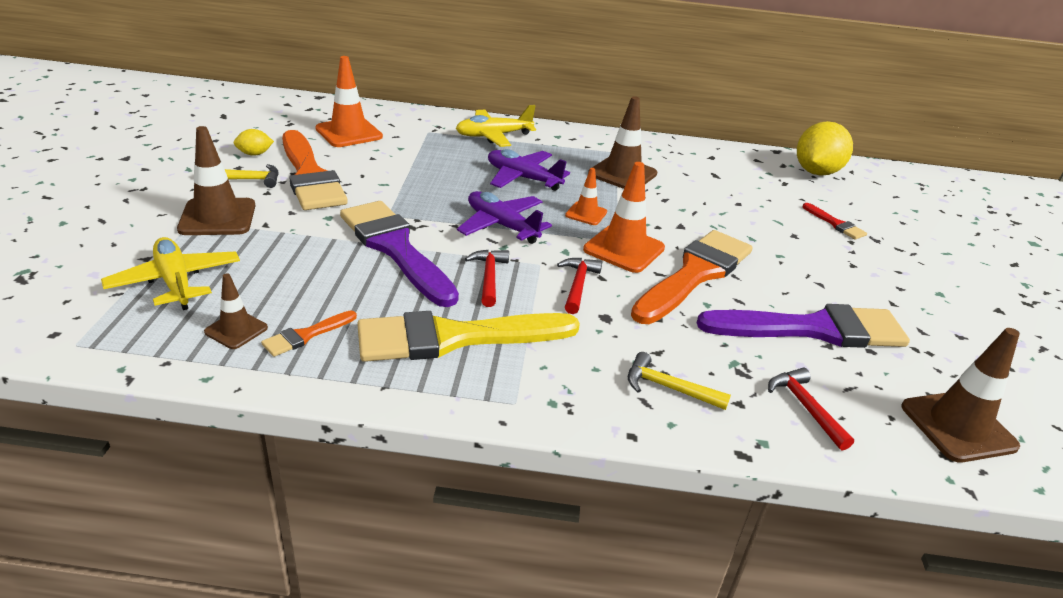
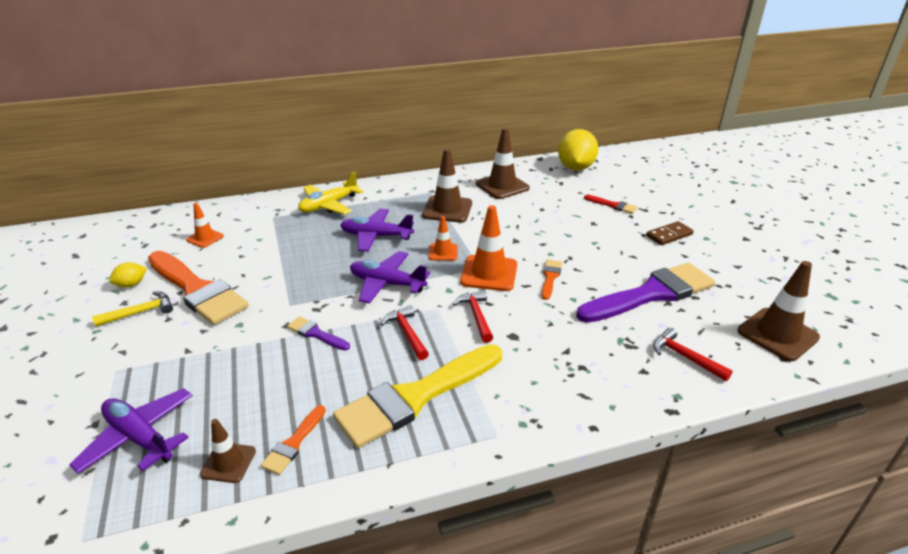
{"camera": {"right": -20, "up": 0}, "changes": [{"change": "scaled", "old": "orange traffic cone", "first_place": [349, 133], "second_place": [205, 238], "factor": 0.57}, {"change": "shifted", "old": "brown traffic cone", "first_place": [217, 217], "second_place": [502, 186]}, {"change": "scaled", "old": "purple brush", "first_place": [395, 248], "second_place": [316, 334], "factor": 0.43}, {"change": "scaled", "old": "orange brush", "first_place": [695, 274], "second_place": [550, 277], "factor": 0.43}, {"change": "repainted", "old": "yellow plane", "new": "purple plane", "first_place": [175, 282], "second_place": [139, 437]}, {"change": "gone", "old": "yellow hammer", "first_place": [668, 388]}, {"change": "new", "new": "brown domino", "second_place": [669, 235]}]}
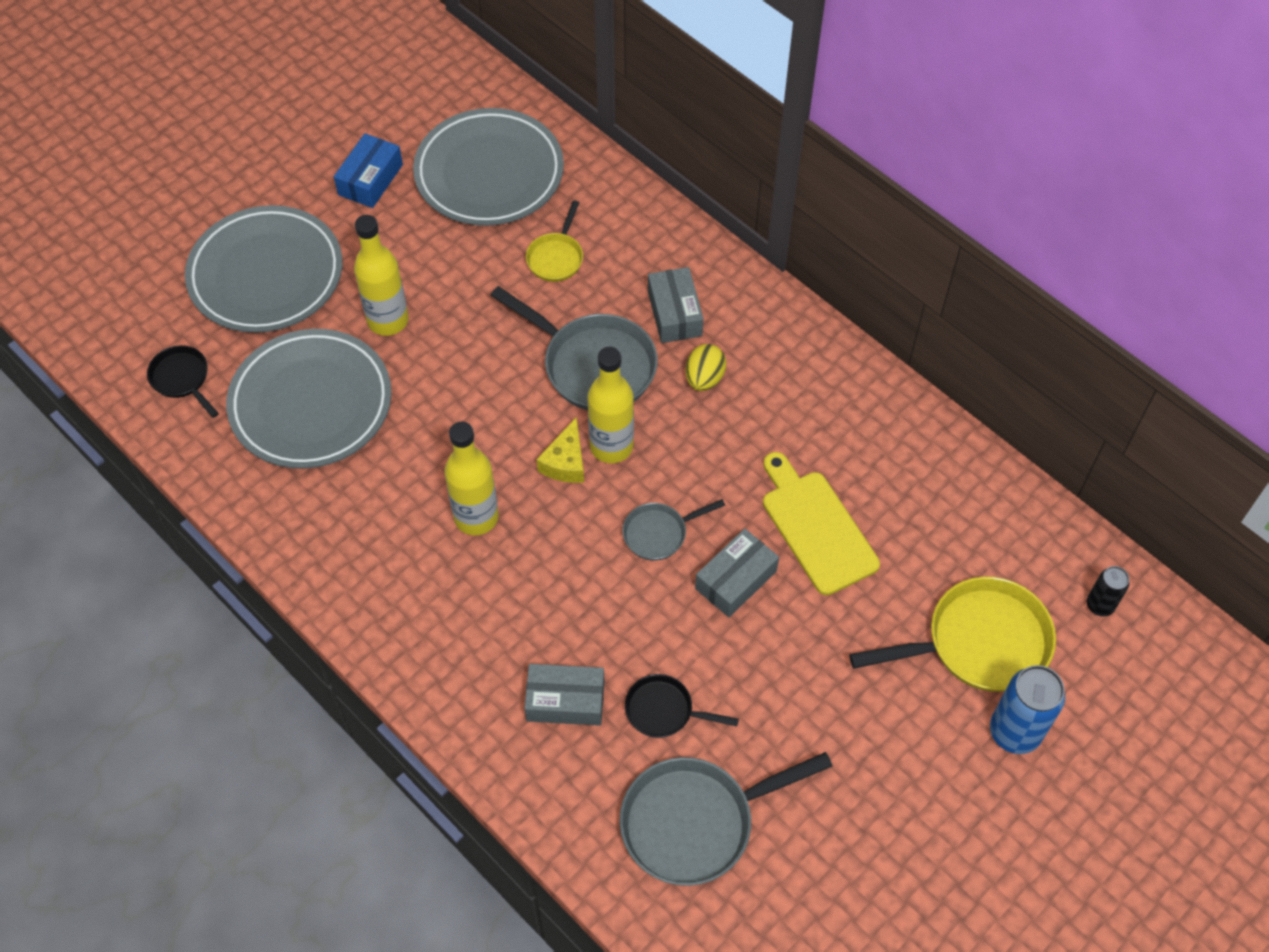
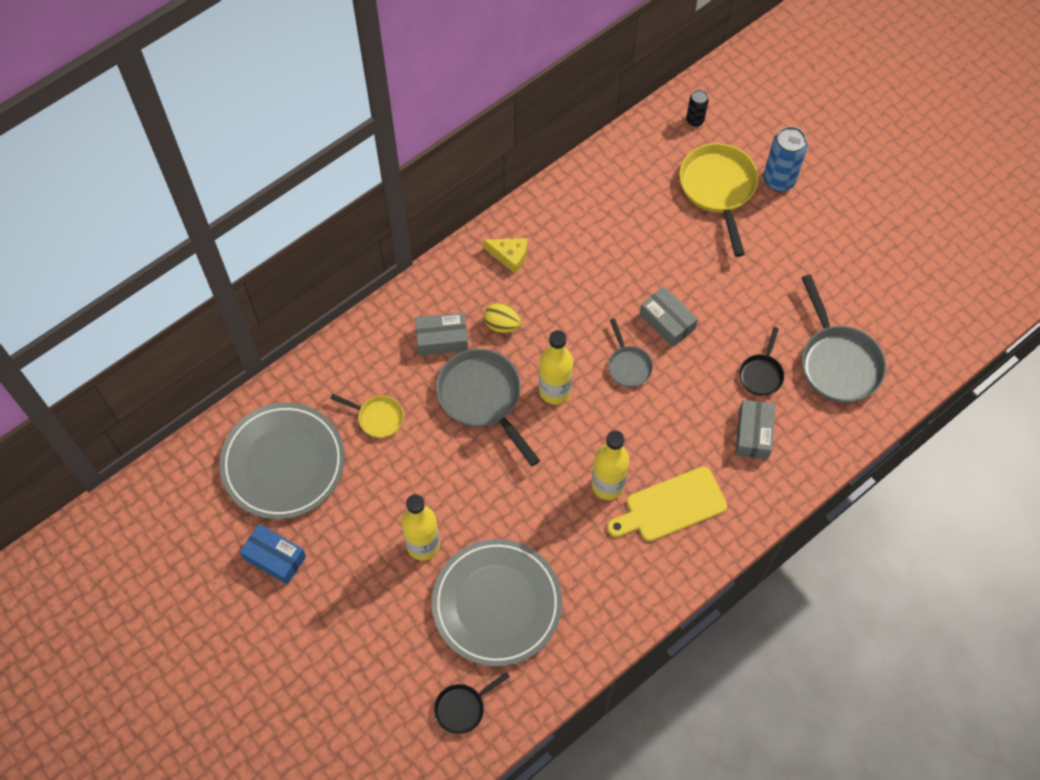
{"camera": {"right": -85, "up": 5}, "changes": [{"change": "gone", "old": "grey plate", "first_place": [266, 274]}, {"change": "rotated", "old": "grey pan", "first_place": [593, 365], "second_place": [482, 398], "degrees": -75}, {"change": "shifted", "old": "yellow cheese", "first_place": [565, 462], "second_place": [510, 256]}, {"change": "shifted", "old": "yellow cutting board", "first_place": [816, 527], "second_place": [671, 506]}]}
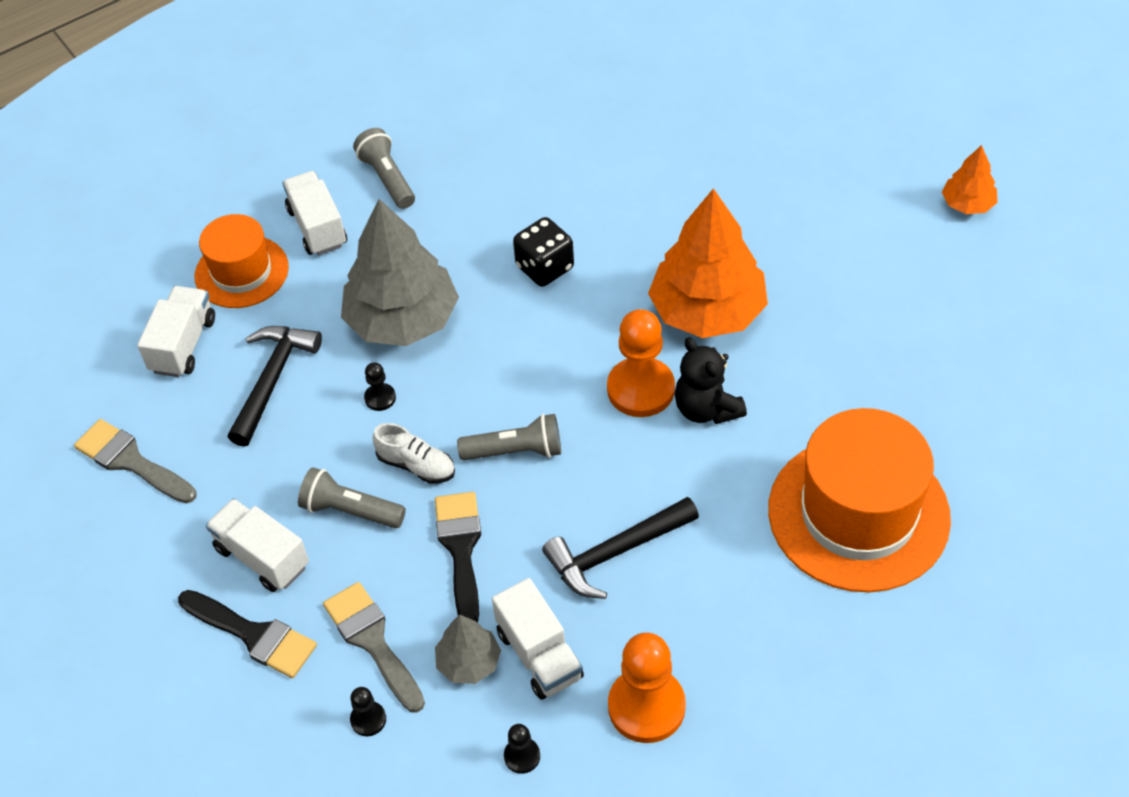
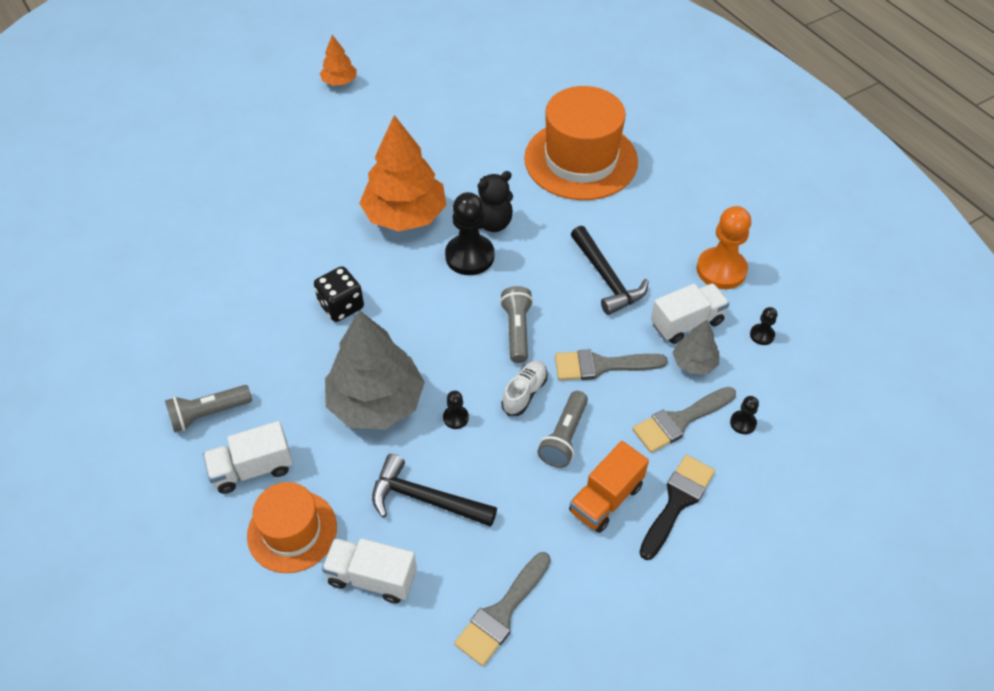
{"camera": {"right": -90, "up": 0}, "changes": [{"change": "repainted", "old": "orange pawn", "new": "black pawn", "first_place": [640, 389], "second_place": [469, 256]}, {"change": "repainted", "old": "black brush", "new": "grey brush", "first_place": [461, 549], "second_place": [601, 365]}, {"change": "repainted", "old": "white truck", "new": "orange truck", "first_place": [262, 557], "second_place": [606, 499]}]}
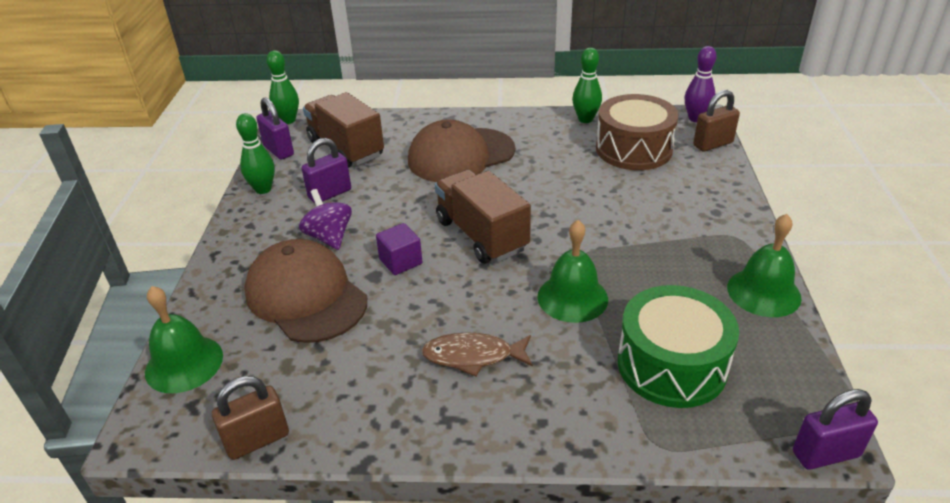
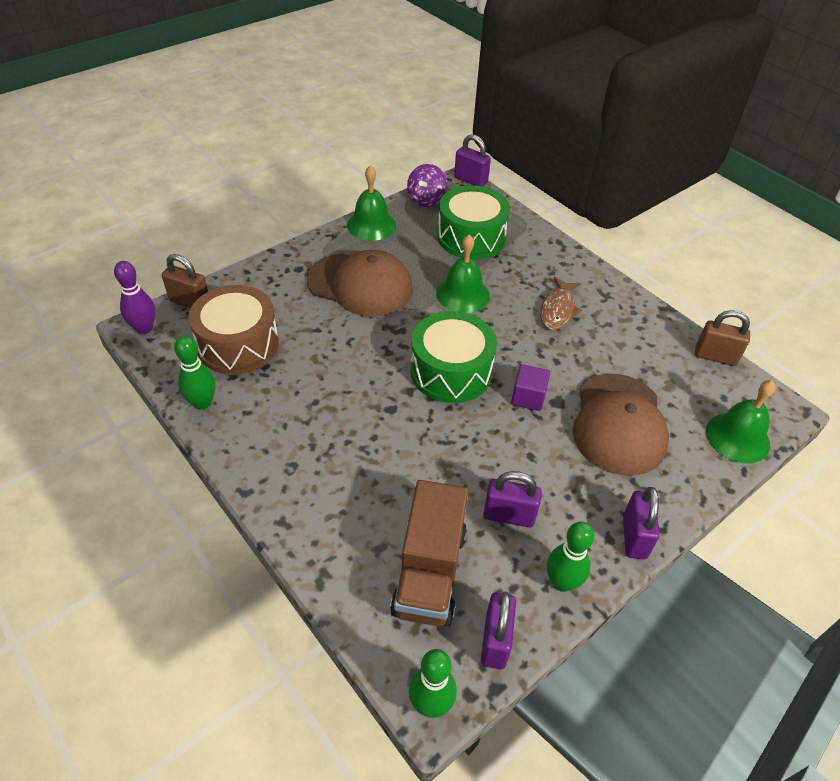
{"camera": {"right": -135, "up": 10}, "changes": [{"change": "shifted", "old": "brown cap", "first_place": [460, 155], "second_place": [360, 285]}, {"change": "swapped", "old": "brown truck", "new": "green drum", "first_place": [481, 235], "second_place": [451, 371]}, {"change": "shifted", "old": "purple spinning top", "first_place": [329, 237], "second_place": [426, 199]}, {"change": "rotated", "old": "brown fish", "first_place": [473, 356], "second_place": [558, 309], "degrees": 60}, {"change": "new", "new": "purple padlock", "second_place": [634, 537]}]}
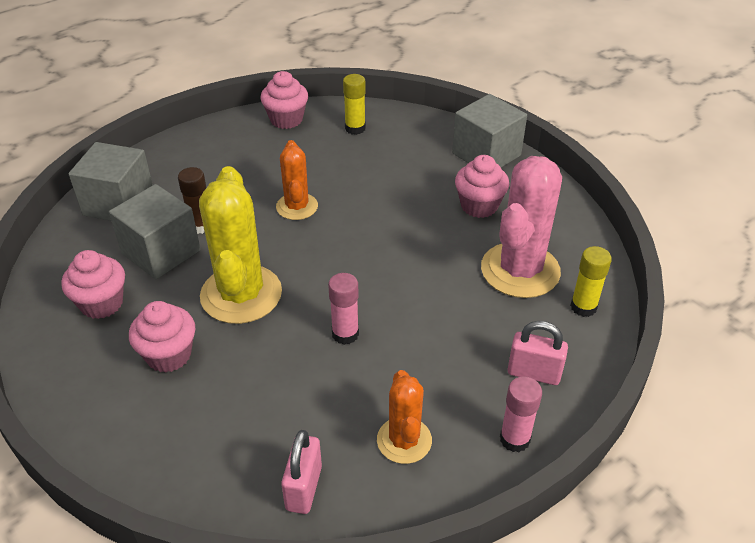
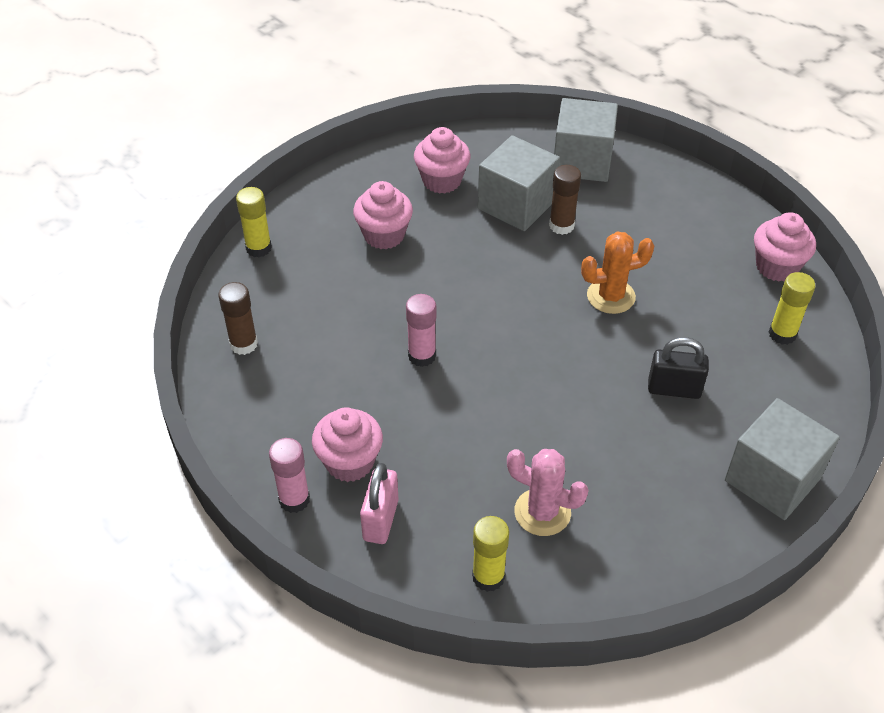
{"camera": {"right": 85, "up": 5}, "changes": [{"change": "shifted", "old": "pink cupcake", "first_place": [479, 206], "second_place": [349, 462]}, {"change": "scaled", "old": "pink cactus", "first_place": [520, 270], "second_place": [542, 512], "factor": 0.58}, {"change": "gone", "old": "yellow cactus", "first_place": [241, 294]}, {"change": "gone", "old": "orange cactus", "first_place": [404, 440]}, {"change": "swapped", "old": "pink padlock", "new": "brown glue stick", "first_place": [304, 488], "second_place": [243, 344]}, {"change": "new", "new": "yellow glue stick", "second_place": [258, 248]}, {"change": "new", "new": "black padlock", "second_place": [674, 389]}]}
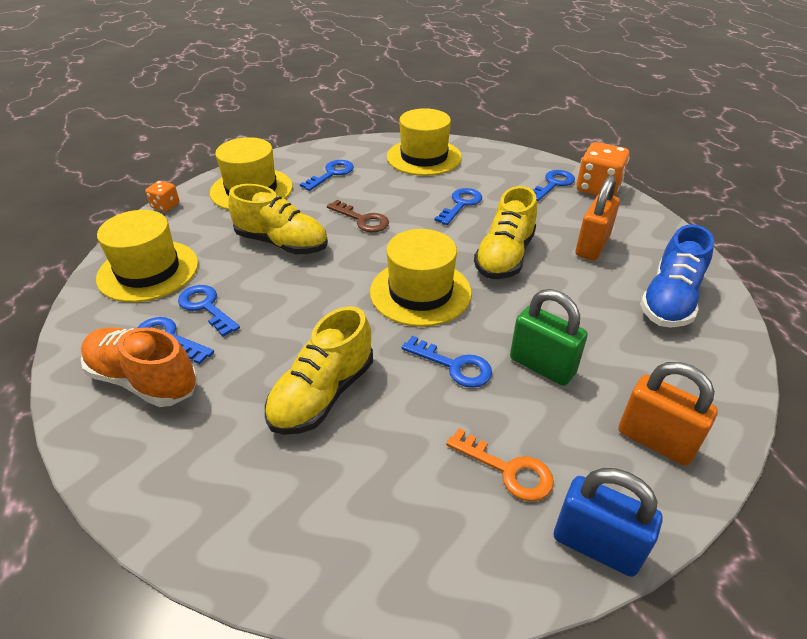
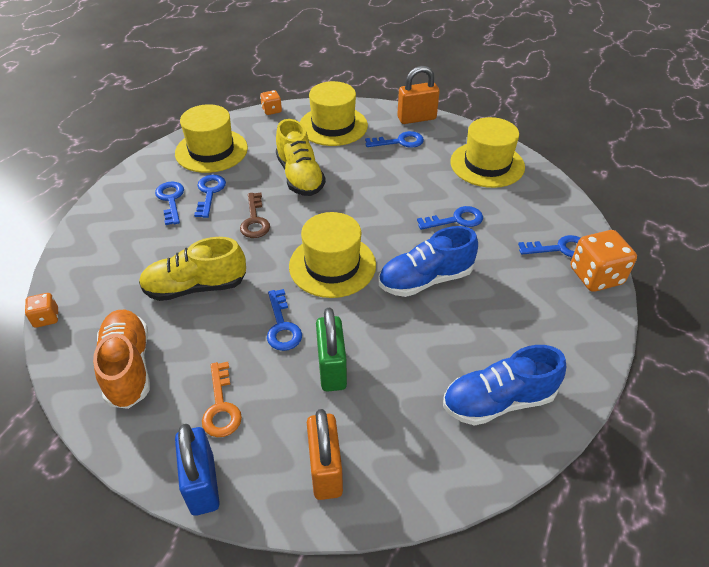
{"camera": {"right": 45, "up": 5}, "changes": [{"change": "shifted", "old": "orange padlock", "first_place": [592, 246], "second_place": [416, 118]}, {"change": "repainted", "old": "yellow shoe", "new": "blue shoe", "first_place": [504, 257], "second_place": [425, 280]}, {"change": "shifted", "old": "brown key", "first_place": [362, 220], "second_place": [255, 220]}, {"change": "shifted", "old": "orange shoe", "first_place": [143, 380], "second_place": [128, 367]}, {"change": "new", "new": "orange dice", "second_place": [46, 318]}]}
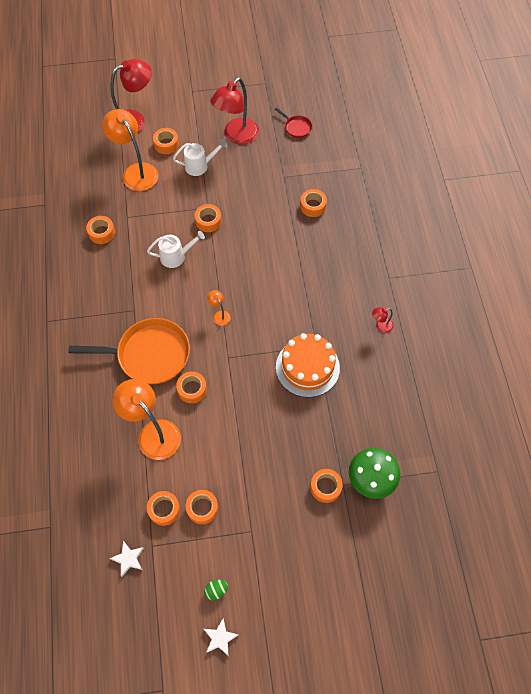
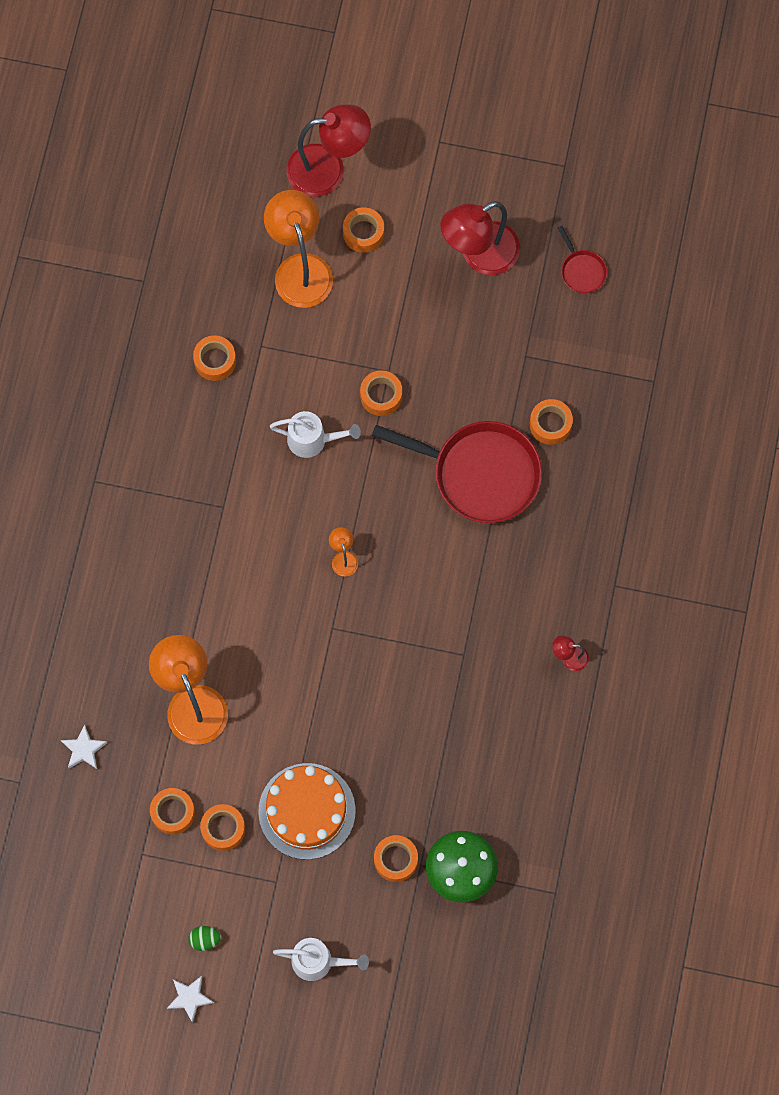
{"camera": {"right": 20, "up": 10}, "changes": [{"change": "shifted", "old": "white watering can", "first_place": [200, 166], "second_place": [319, 961]}, {"change": "gone", "old": "orange pan", "first_place": [149, 354]}, {"change": "shifted", "old": "orange cake", "first_place": [307, 367], "second_place": [307, 811]}, {"change": "gone", "old": "orange tape", "first_place": [192, 389]}, {"change": "shifted", "old": "white star", "first_place": [128, 559], "second_place": [84, 749]}, {"change": "new", "new": "red pan", "second_place": [480, 473]}]}
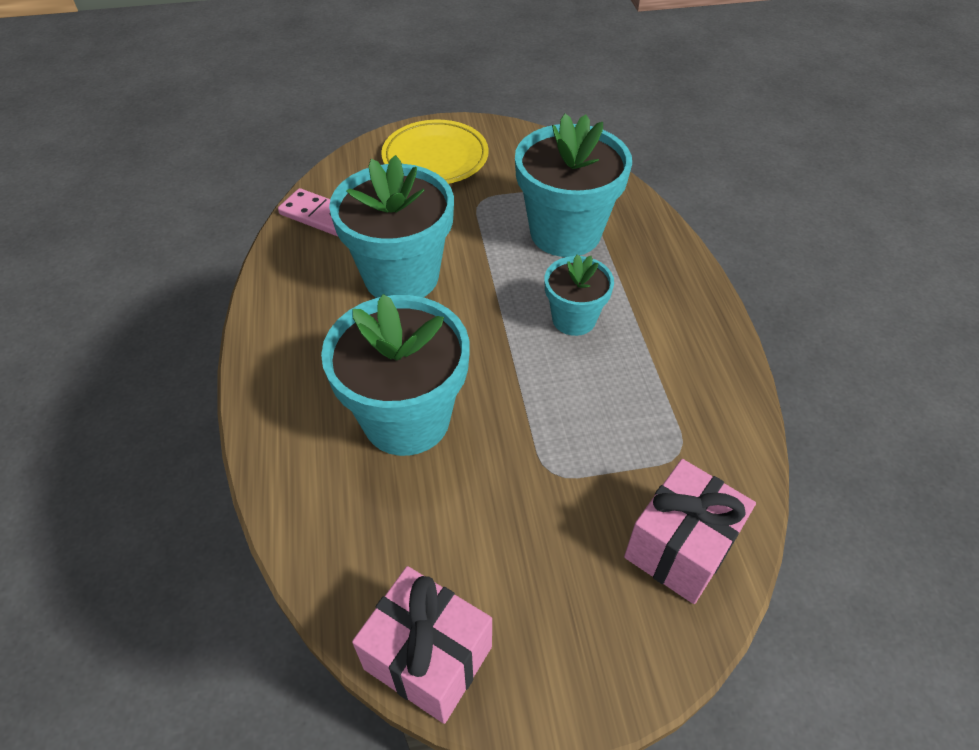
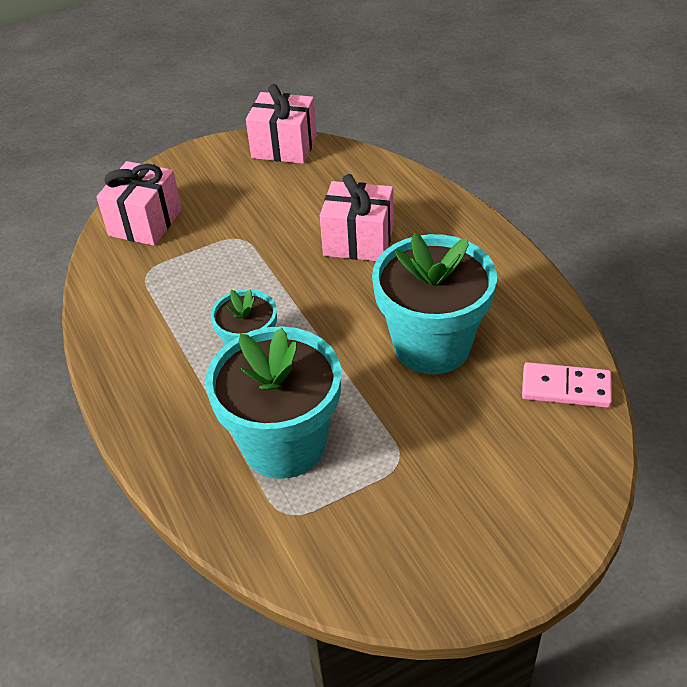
{"camera": {"right": 165, "up": -5}, "changes": [{"change": "gone", "old": "yellow plate", "first_place": [435, 158]}, {"change": "swapped", "old": "turquoise flower pot", "new": "pink gift", "first_place": [406, 419], "second_place": [358, 241]}]}
